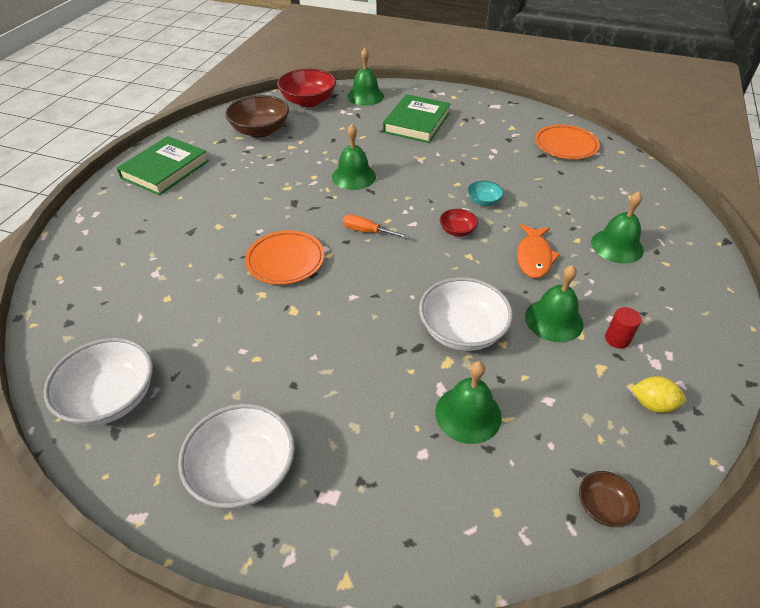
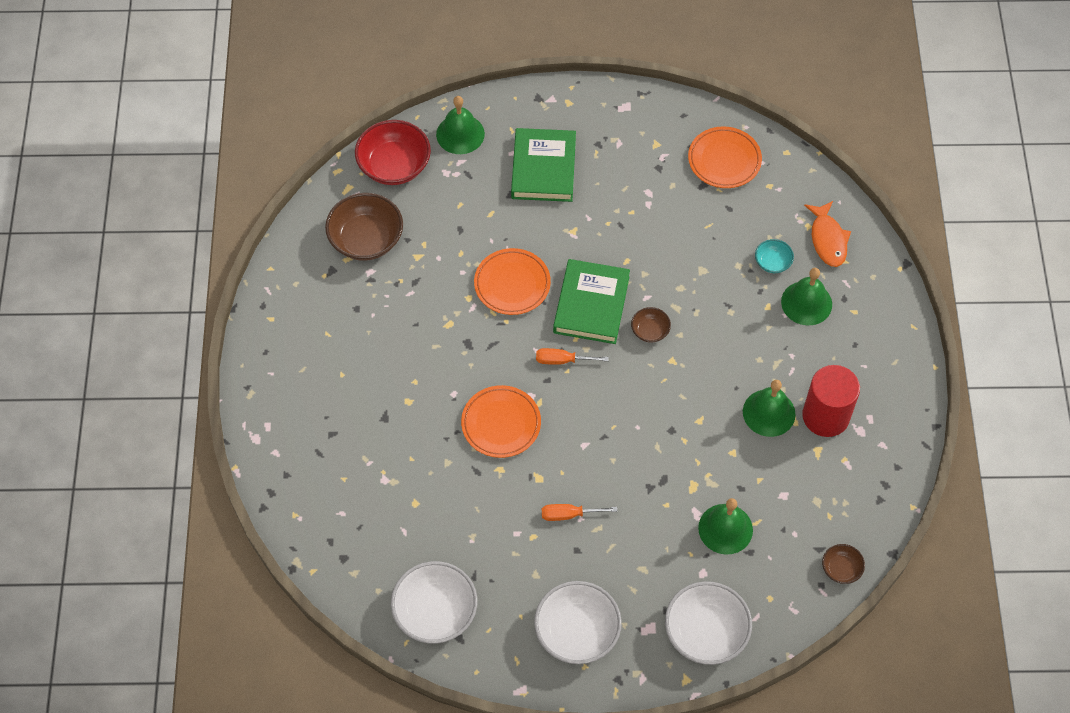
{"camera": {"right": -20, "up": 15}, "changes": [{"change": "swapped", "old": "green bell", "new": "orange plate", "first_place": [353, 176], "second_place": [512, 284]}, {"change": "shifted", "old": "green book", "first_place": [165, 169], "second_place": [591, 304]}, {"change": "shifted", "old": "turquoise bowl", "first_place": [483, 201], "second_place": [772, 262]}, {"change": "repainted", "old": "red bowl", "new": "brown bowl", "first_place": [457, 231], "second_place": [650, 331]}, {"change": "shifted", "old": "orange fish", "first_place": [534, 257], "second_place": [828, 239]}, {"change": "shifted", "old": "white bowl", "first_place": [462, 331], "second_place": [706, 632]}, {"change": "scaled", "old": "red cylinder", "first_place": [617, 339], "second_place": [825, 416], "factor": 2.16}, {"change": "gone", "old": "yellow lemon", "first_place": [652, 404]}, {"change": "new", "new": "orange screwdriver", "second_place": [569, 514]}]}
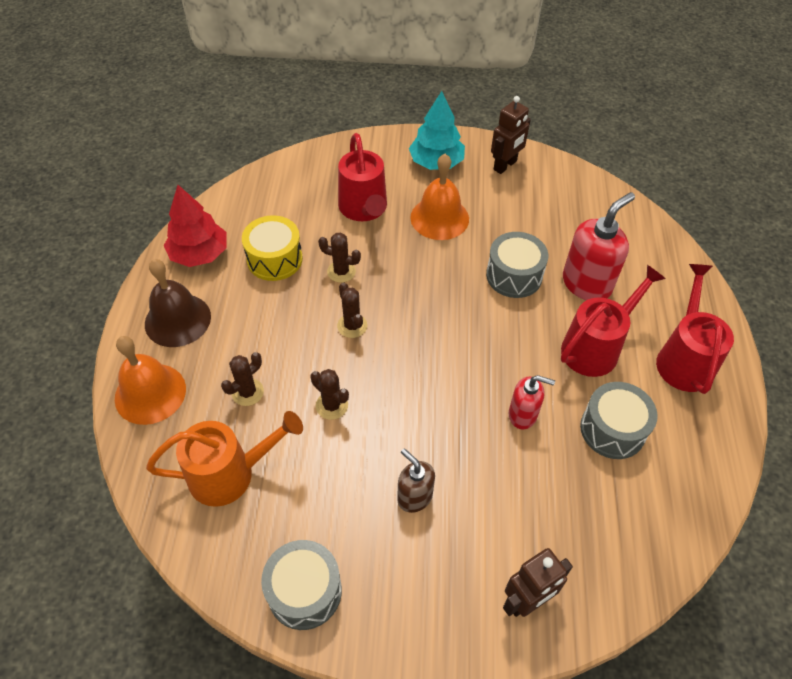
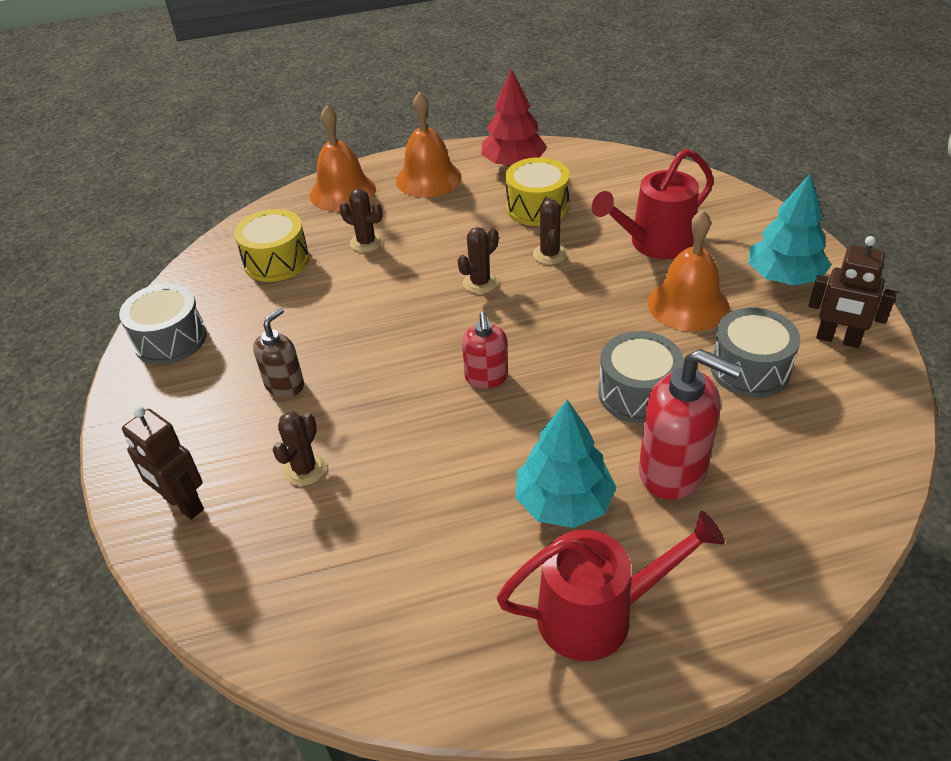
{"camera": {"right": 75, "up": -10}, "changes": [{"change": "repainted", "old": "brown bell", "new": "orange bell", "first_place": [177, 320], "second_place": [428, 178]}, {"change": "swapped", "old": "red watering can", "new": "turquoise tree", "first_place": [596, 347], "second_place": [564, 502]}, {"change": "shifted", "old": "brown cactus", "first_place": [332, 405], "second_place": [305, 469]}, {"change": "shifted", "old": "red soap dispenser", "first_place": [523, 415], "second_place": [486, 378]}, {"change": "shifted", "old": "grey drum", "first_place": [612, 429], "second_place": [749, 369]}, {"change": "swapped", "old": "orange watering can", "new": "yellow drum", "first_place": [231, 473], "second_place": [276, 261]}]}
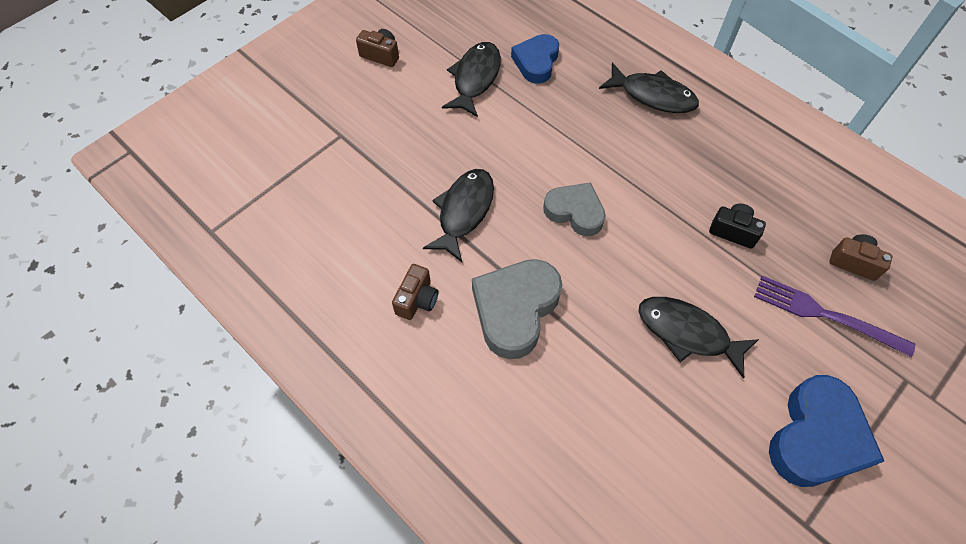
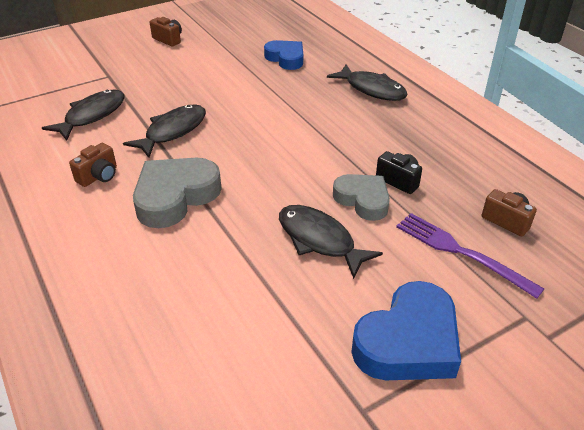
{"camera": {"right": 15, "up": -20}, "changes": [{"change": "rotated", "old": "blue heart", "first_place": [536, 62], "second_place": [286, 58], "degrees": 105}, {"change": "shifted", "old": "black fish", "first_place": [475, 78], "second_place": [92, 115]}, {"change": "shifted", "old": "grey heart", "first_place": [575, 212], "second_place": [363, 200]}]}
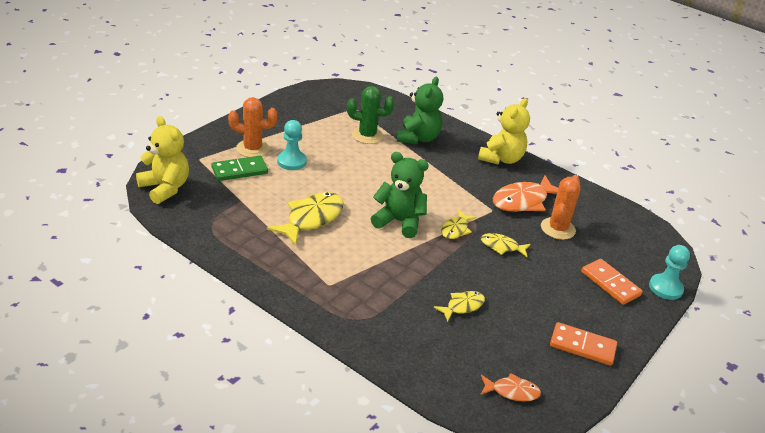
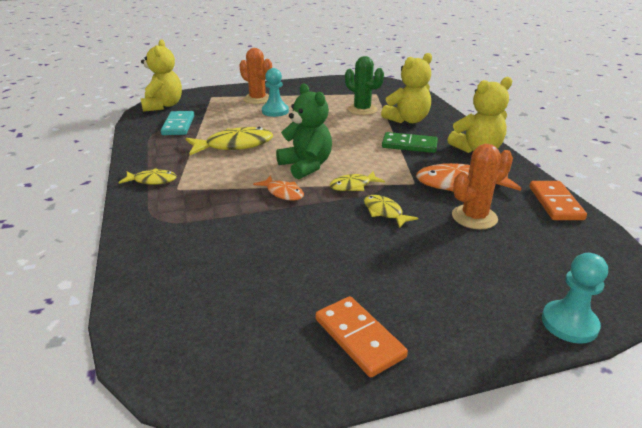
{"camera": {"right": 40, "up": -5}, "changes": [{"change": "repainted", "old": "green teddy bear", "new": "yellow teddy bear", "first_place": [418, 138], "second_place": [407, 120]}, {"change": "shifted", "old": "green domino", "first_place": [239, 170], "second_place": [409, 145]}, {"change": "shifted", "old": "orange domino", "first_place": [610, 283], "second_place": [555, 203]}, {"change": "shifted", "old": "yellow fish", "first_place": [462, 306], "second_place": [152, 180]}, {"change": "shifted", "old": "orange fish", "first_place": [512, 391], "second_place": [283, 193]}, {"change": "new", "new": "turquoise domino", "second_place": [178, 125]}]}
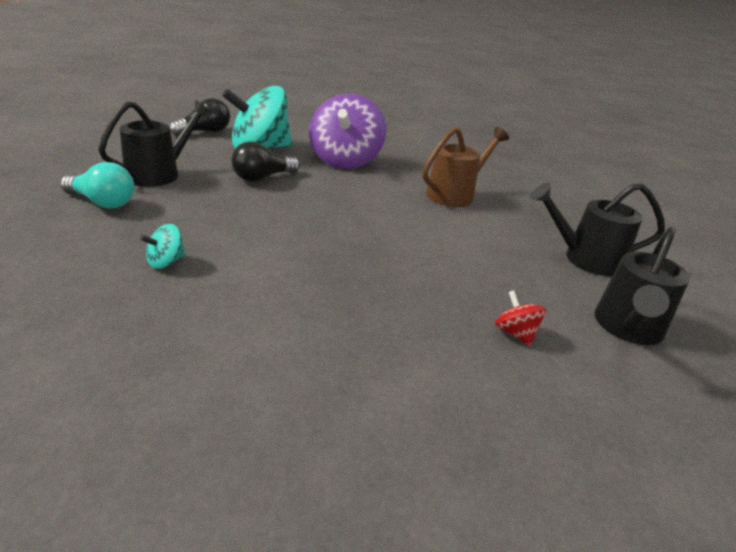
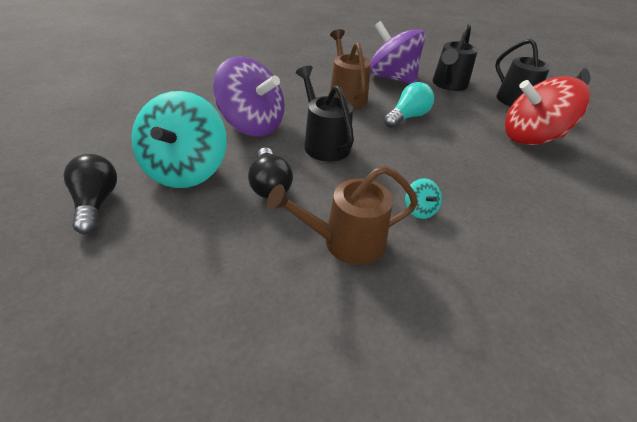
{"camera": {"right": -65, "up": 10}, "changes": [{"change": "shifted", "old": "black watering can", "first_place": [160, 173], "second_place": [323, 143]}, {"change": "shifted", "old": "turquoise light bulb", "first_place": [102, 202], "second_place": [407, 117]}, {"change": "shifted", "old": "turquoise spinning top", "first_place": [166, 262], "second_place": [419, 210]}, {"change": "scaled", "old": "red spinning top", "first_place": [515, 333], "second_place": [531, 137], "factor": 2.45}, {"change": "new", "new": "purple spinning top", "second_place": [391, 78]}, {"change": "new", "new": "brown watering can", "second_place": [345, 242]}]}
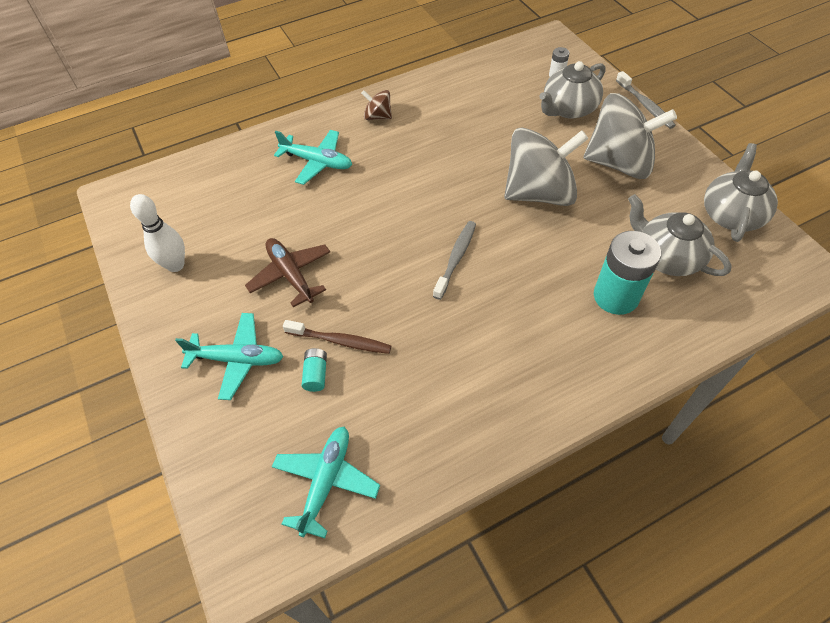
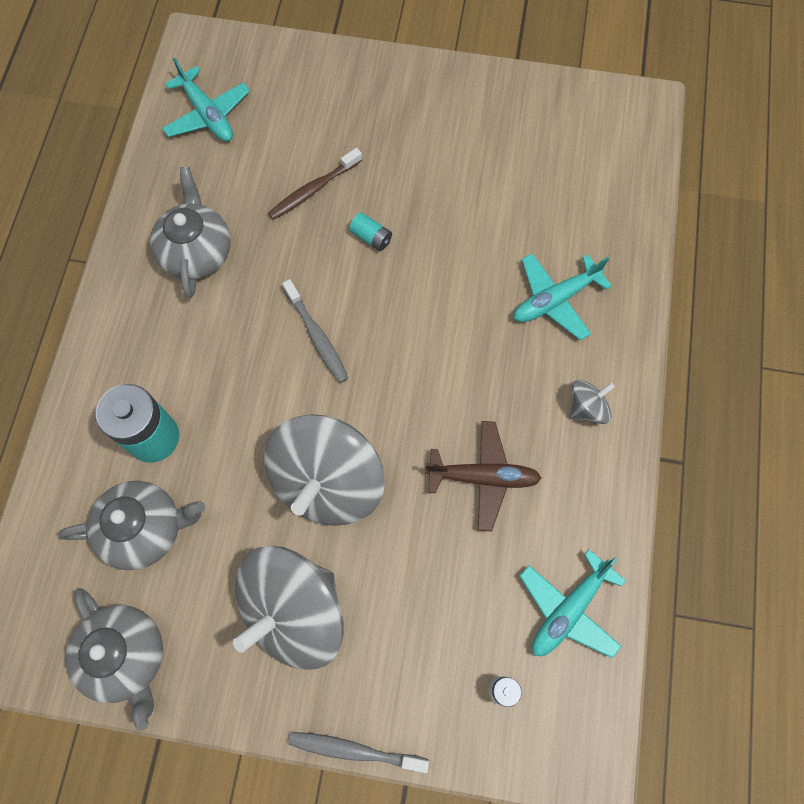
{"camera": {"right": 125, "up": 15}, "changes": [{"change": "shifted", "old": "grey teapot", "first_place": [568, 109], "second_place": [197, 251]}, {"change": "repainted", "old": "brown spinning top", "new": "grey spinning top", "first_place": [378, 116], "second_place": [586, 408]}, {"change": "gone", "old": "white bowling pin", "first_place": [175, 265]}, {"change": "shifted", "old": "brown plane", "first_place": [291, 275], "second_place": [483, 477]}, {"change": "shifted", "old": "turquoise plane", "first_place": [237, 359], "second_place": [568, 609]}, {"change": "shifted", "old": "turquoise battery", "first_place": [316, 374], "second_place": [371, 237]}]}
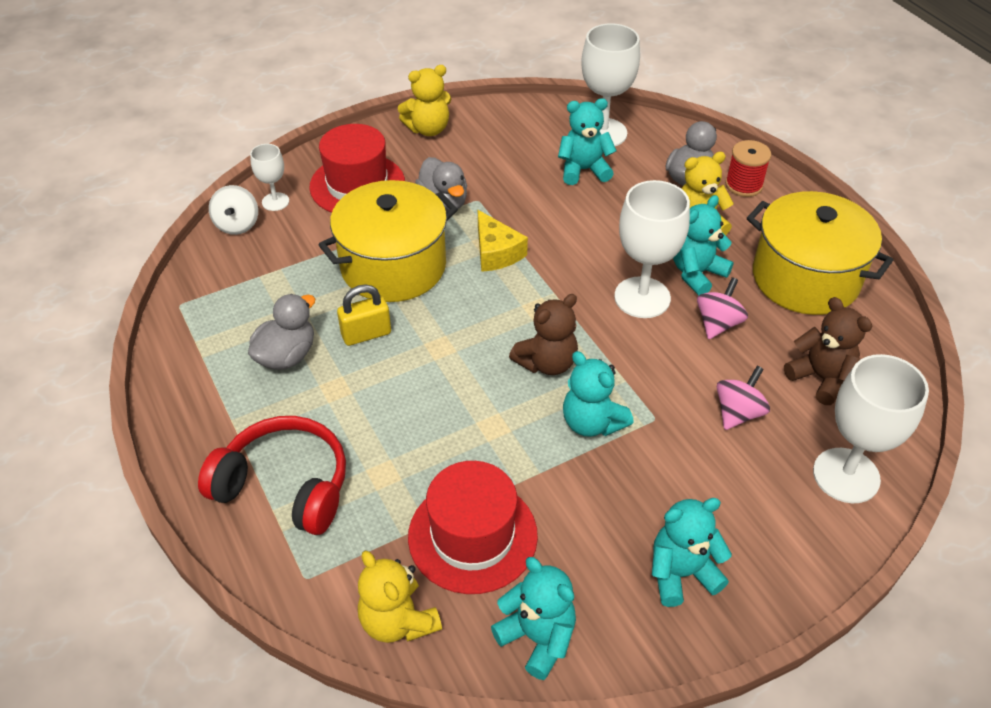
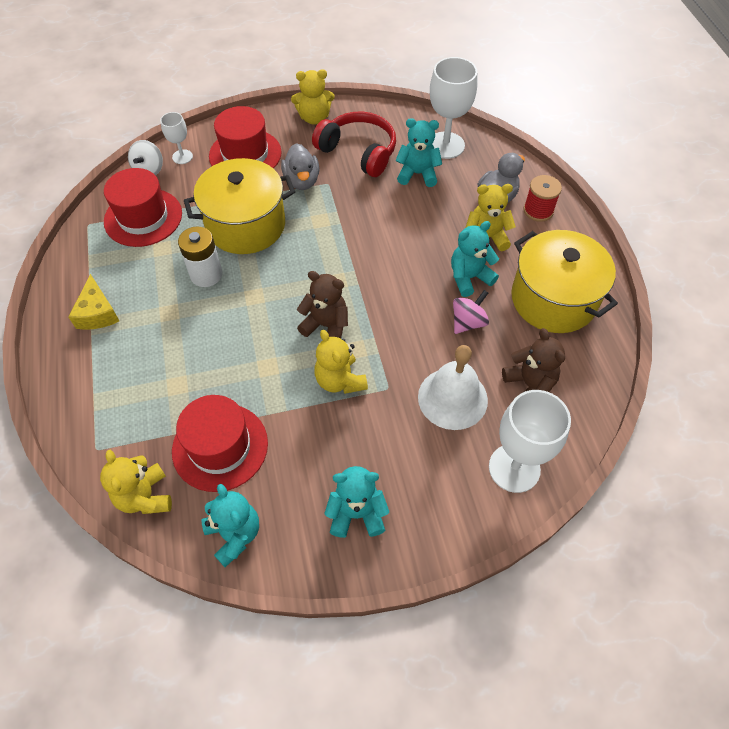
{"camera": {"right": 15, "up": 10}, "changes": [{"change": "gone", "old": "white goblet", "first_place": [642, 297]}, {"change": "shifted", "old": "yellow cheese", "first_place": [496, 252], "second_place": [97, 313]}, {"change": "swapped", "old": "yellow padlock", "new": "white battery", "first_place": [366, 334], "second_place": [206, 274]}, {"change": "gone", "old": "grey duck", "first_place": [286, 356]}, {"change": "rotated", "old": "brown teddy bear", "first_place": [547, 363], "second_place": [326, 325], "degrees": -135}, {"change": "repainted", "old": "turquoise teddy bear", "new": "yellow teddy bear", "first_place": [592, 422], "second_place": [340, 380]}, {"change": "swapped", "old": "pink spinning top", "new": "white bell", "first_place": [738, 413], "second_place": [452, 398]}, {"change": "shifted", "old": "red headphones", "first_place": [284, 486], "second_place": [358, 152]}, {"change": "new", "new": "red hat", "second_place": [143, 217]}]}
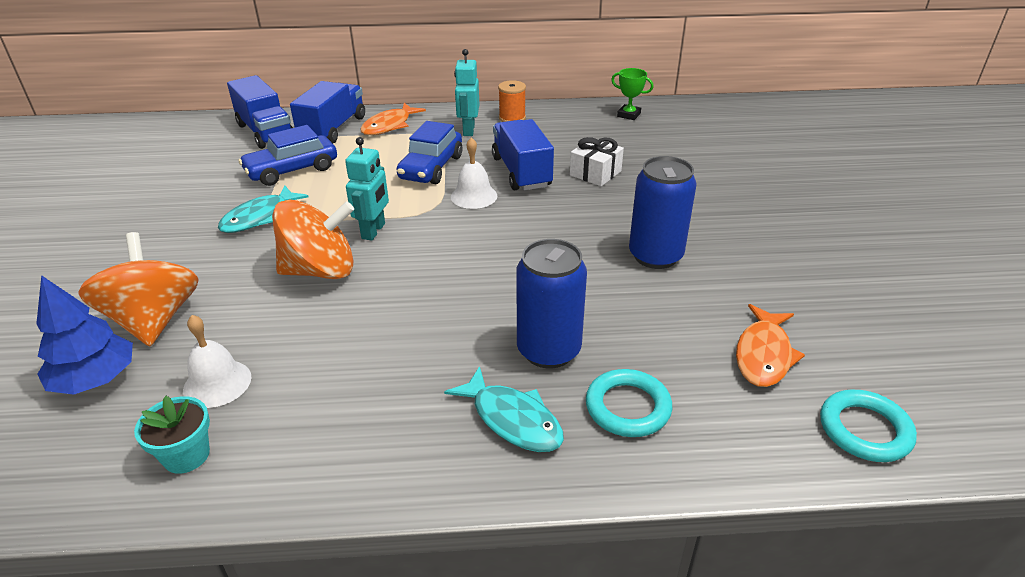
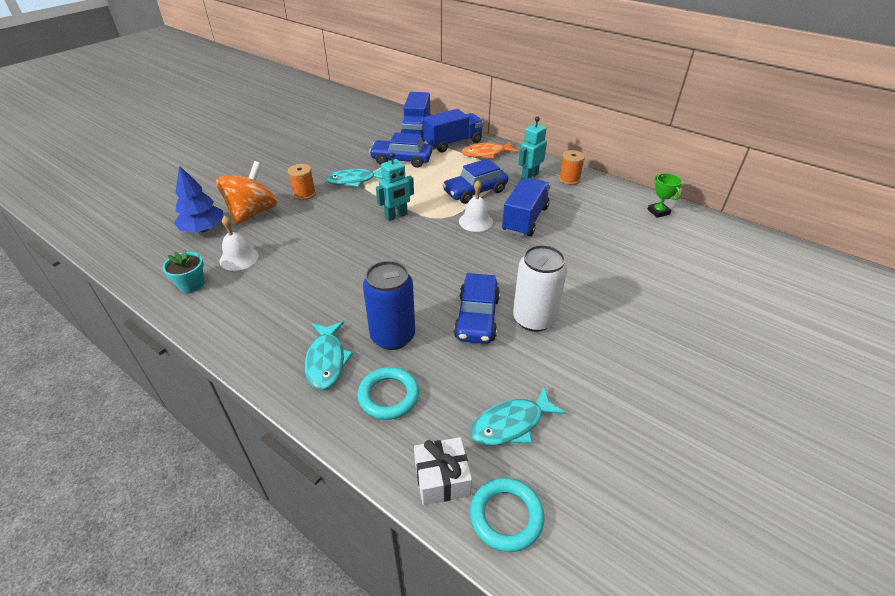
{"camera": {"right": 40, "up": 5}, "changes": [{"change": "shifted", "old": "white gift", "first_place": [595, 173], "second_place": [442, 479]}, {"change": "repainted", "old": "blue can", "new": "white can", "first_place": [655, 256], "second_place": [533, 319]}, {"change": "gone", "old": "orange spinning top", "first_place": [320, 270]}, {"change": "repainted", "old": "orange fish", "new": "turquoise fish", "first_place": [763, 355], "second_place": [511, 424]}, {"change": "new", "new": "orange spool", "second_place": [304, 194]}, {"change": "new", "new": "blue car", "second_place": [477, 317]}]}
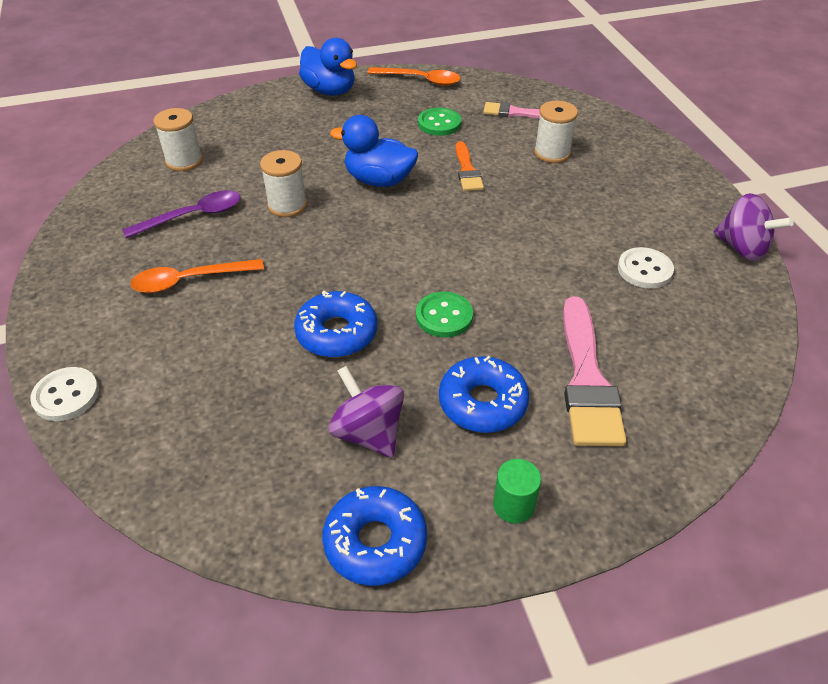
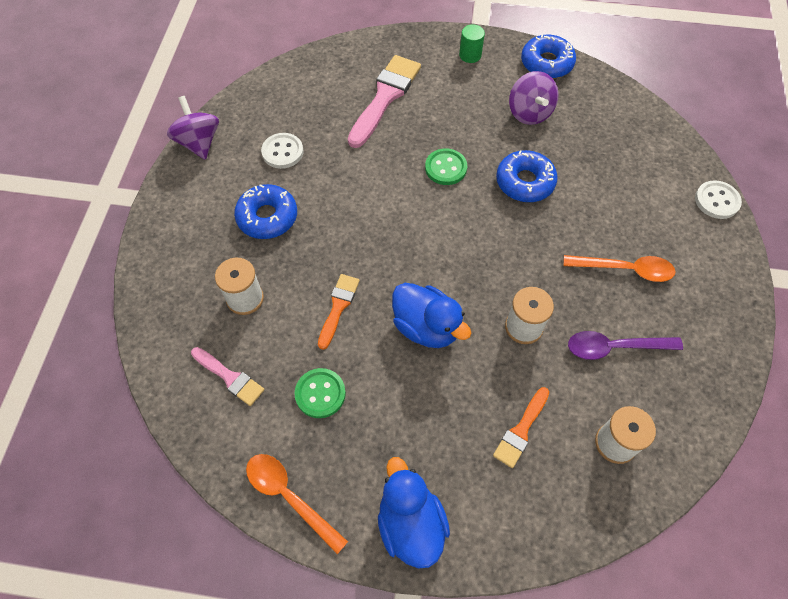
{"camera": {"right": -155, "up": 15}, "changes": [{"change": "shifted", "old": "blue donut", "first_place": [482, 402], "second_place": [267, 217]}, {"change": "new", "new": "orange brush", "second_place": [521, 430]}]}
